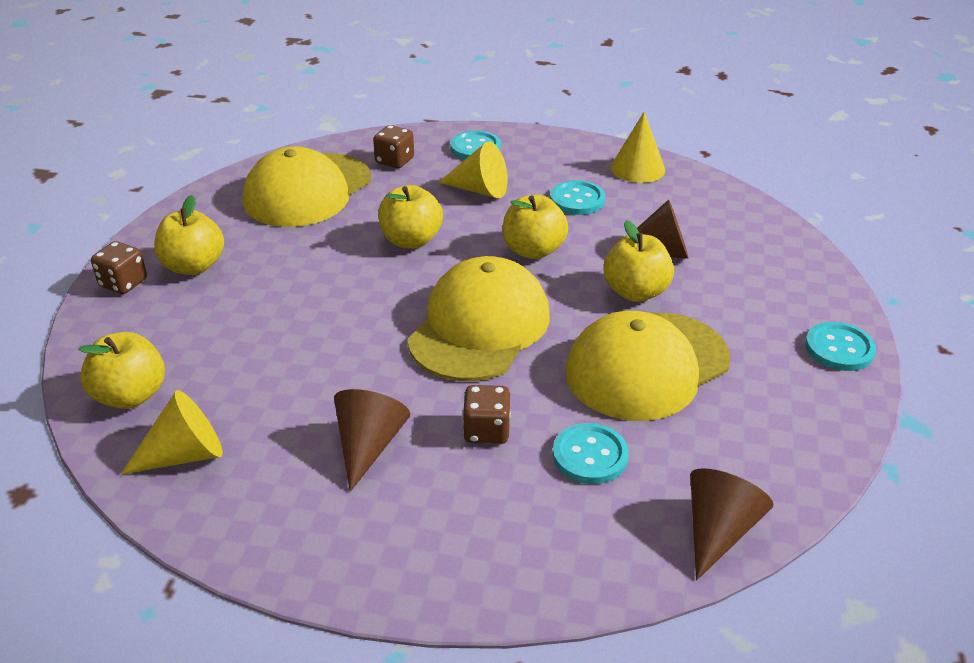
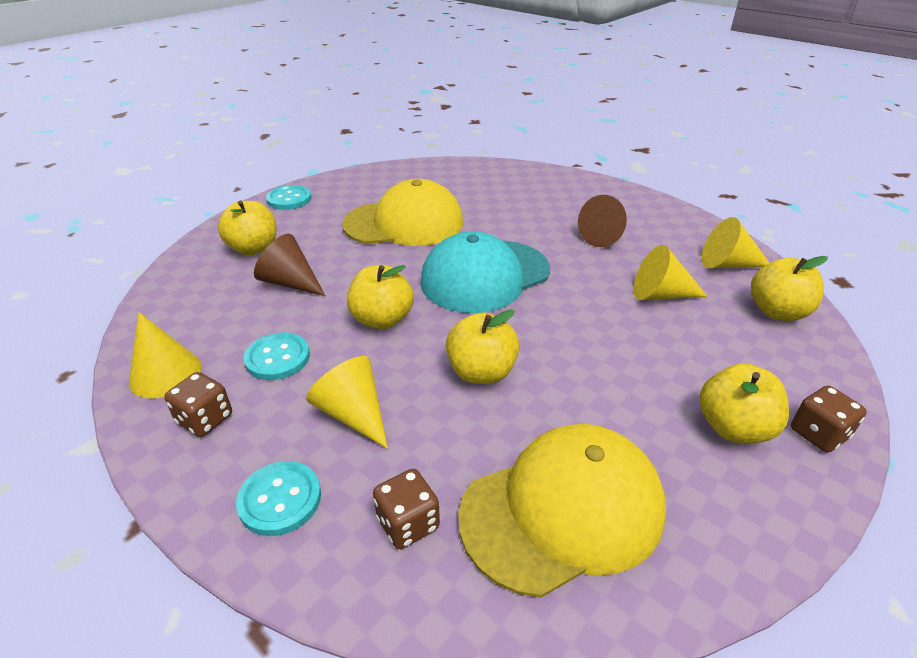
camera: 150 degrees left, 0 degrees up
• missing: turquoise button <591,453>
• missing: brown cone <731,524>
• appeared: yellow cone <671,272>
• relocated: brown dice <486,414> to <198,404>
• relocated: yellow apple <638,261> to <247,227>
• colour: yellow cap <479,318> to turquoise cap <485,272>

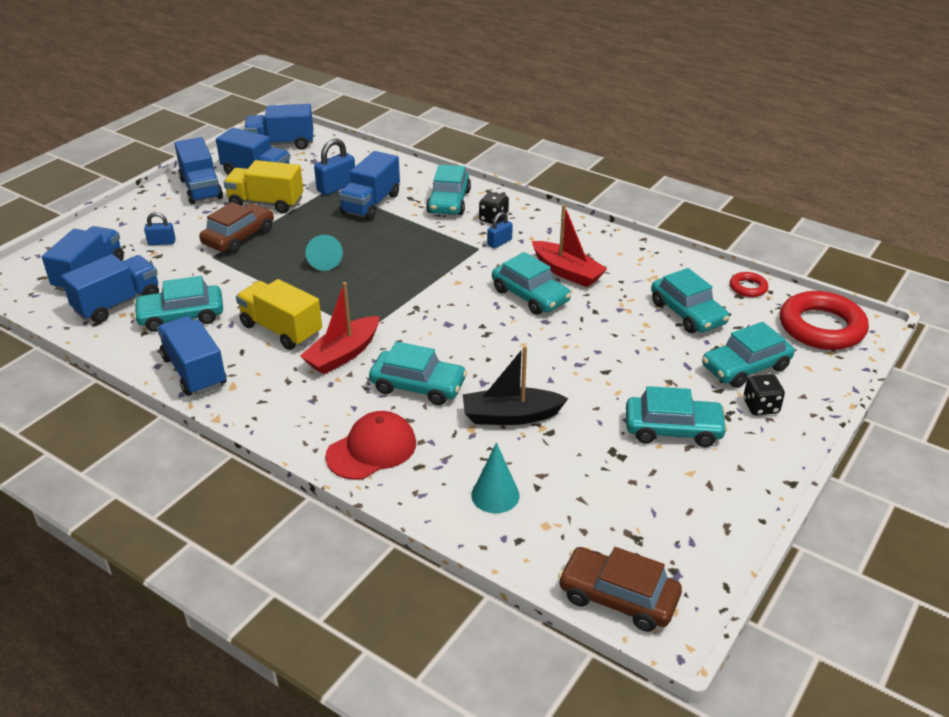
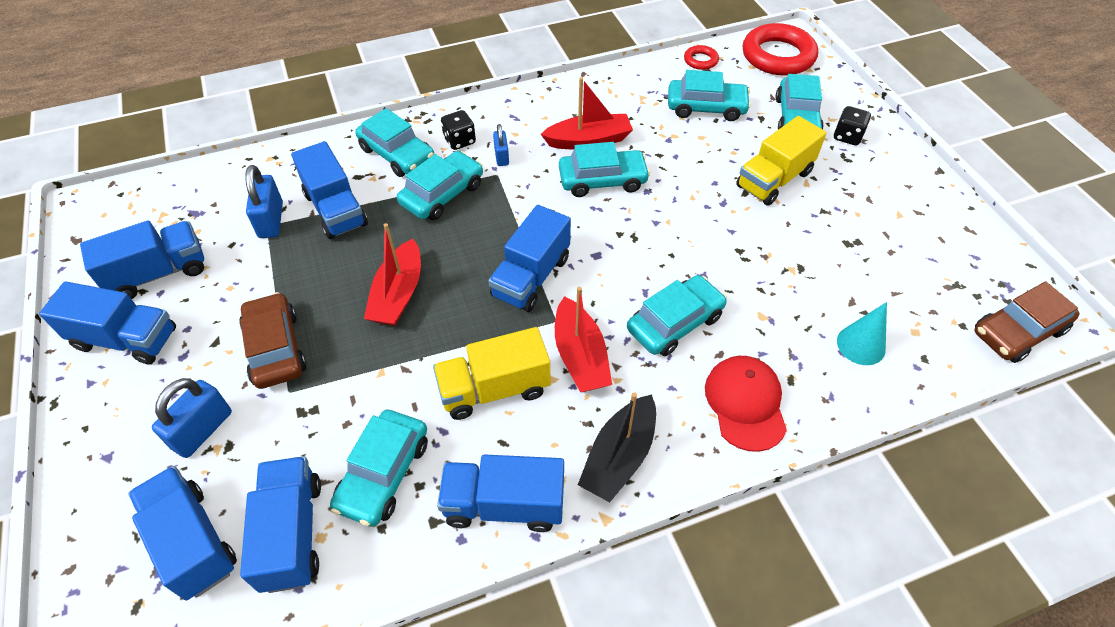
camera: 55 degrees left, 15 degrees up
• relocated: yellow truck <263,186> to <781,161>
• relocated: blue truck <278,127> to <529,258>
• relocated: black boat <515,385> to <617,447>
• relocated: turquoise car <677,416> to <440,185>
• exchanged: turquoise cone <324,253> to red boat <392,274>
• size: blue padlock <160,228> = <192,418> x1.64

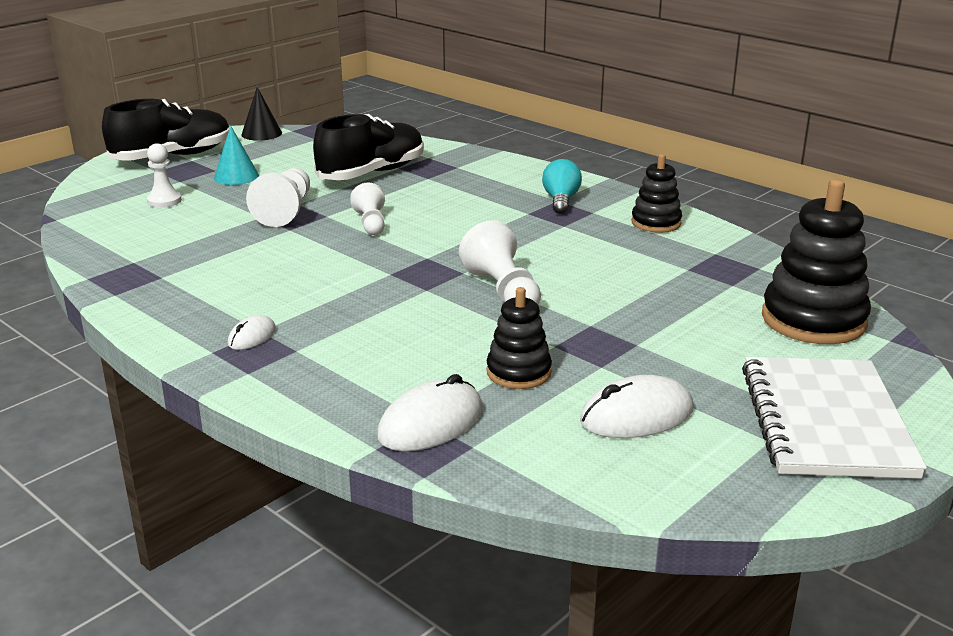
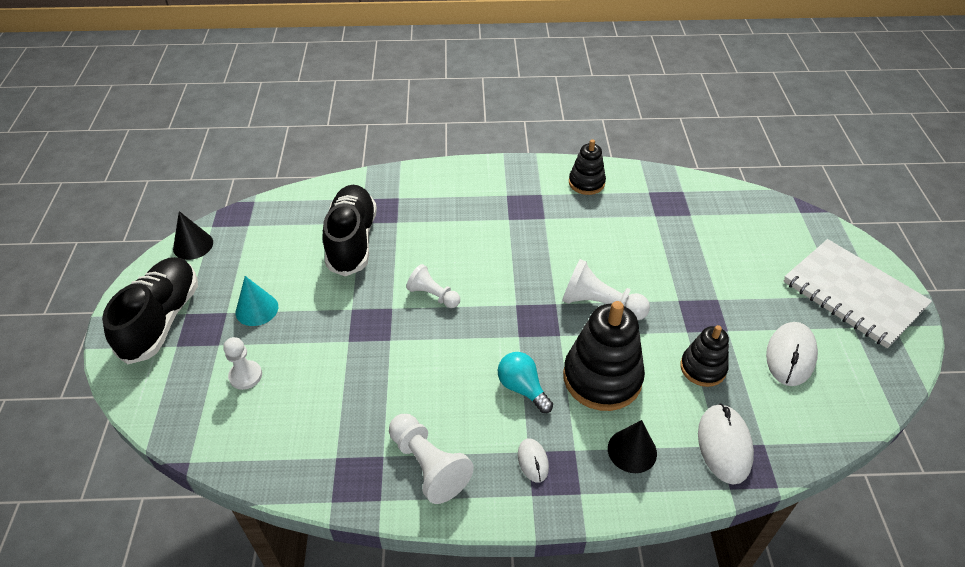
camera: 45 degrees left, 20 degrees up
• appeared: black cone <632,446>
• relocated: white pawn <278,197> to <431,459>
• relocated: turquoise light bulb <562,186> to <525,382>
• relocated: black stacking toy <816,261> to <604,356>

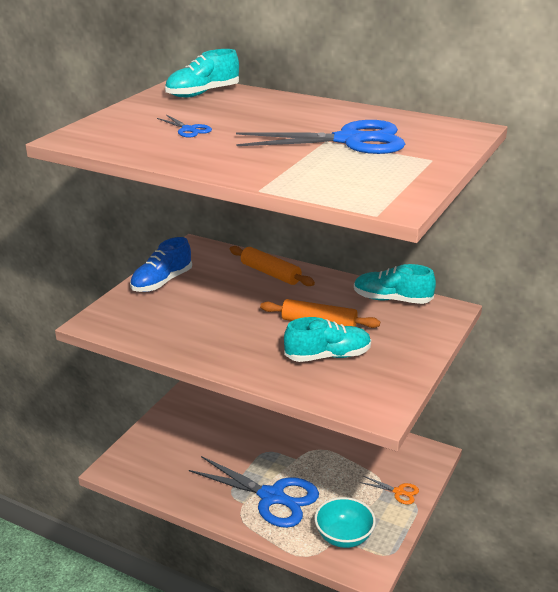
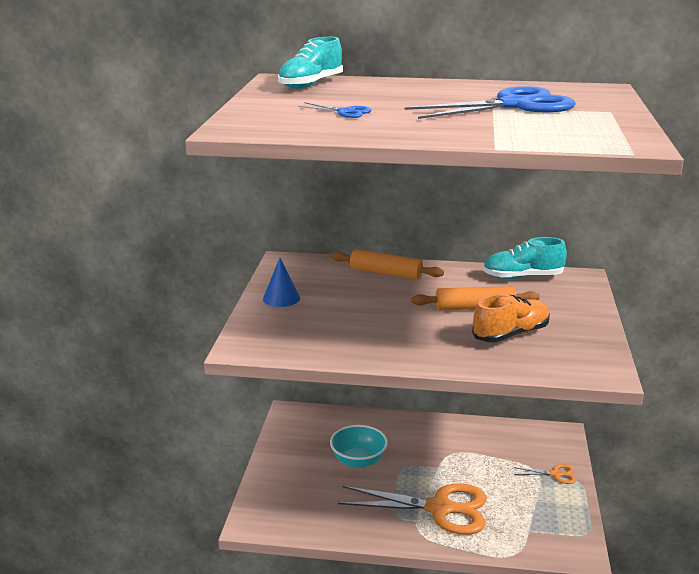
camera: 20 degrees left, 5 degrees down
• relocated: turquoise bowl <345,522> to <359,446>
• exchanged: blue shoe <161,264> to blue cone <281,282>
• colour: blue scissors <254,492> to orange scissors <412,509>
• colour: turquoise shoe <327,339> to orange shoe <511,318>

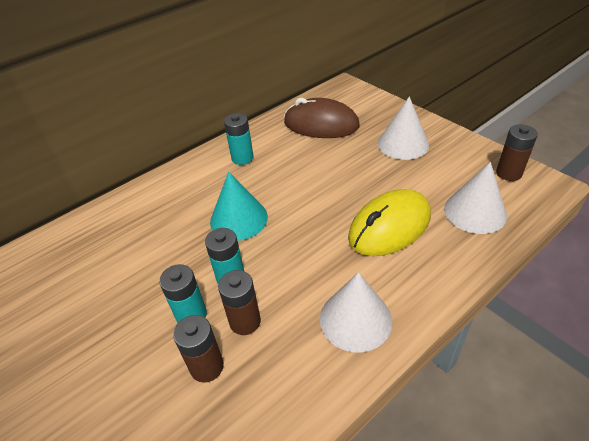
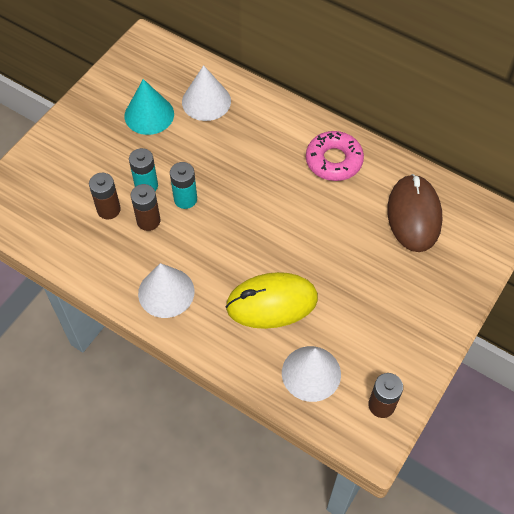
camera: 70 degrees right, 15 degrees up
• relocated: turquoise cone <239,206> to <149,107>
• relocated: white cone <403,128> to <206,93>
• exchanged: turquoise battery <239,139> to pink donut <335,156>
• spun: yellow mouse <389,222> = <272,300> 45 degrees counterclockwise

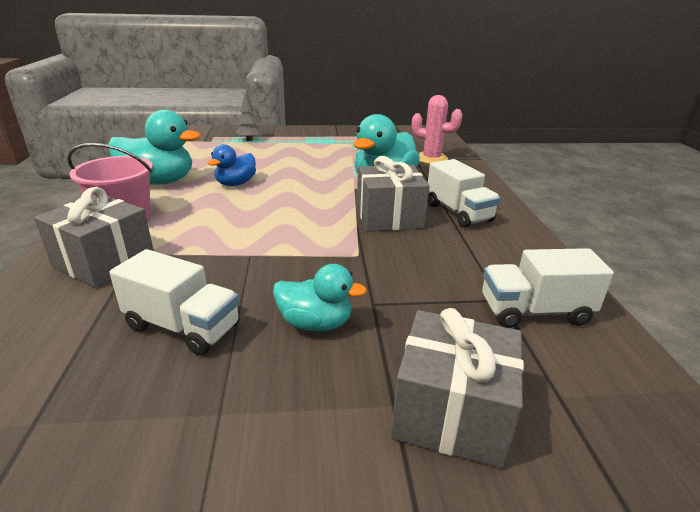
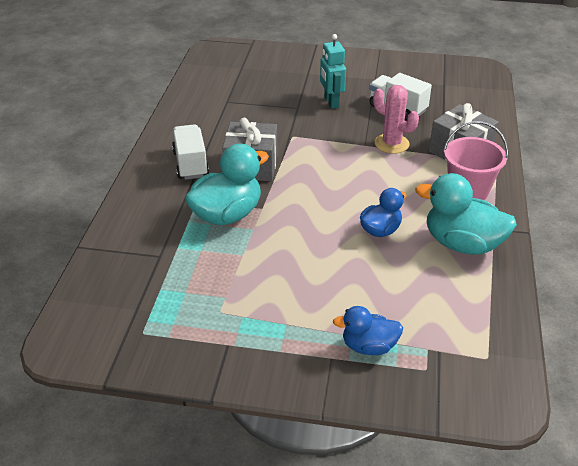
camera: 165 degrees left, 10 degrees up
• missing: grey gift <457,388>
• missing: white truck <548,288>
• relocated: pink cactus <437,129> to <396,119>
• exchanged: grey tree <249,117> to blue duck <368,330>
• exchanged: turquoise duck <320,297> to turquoise robot <333,71>

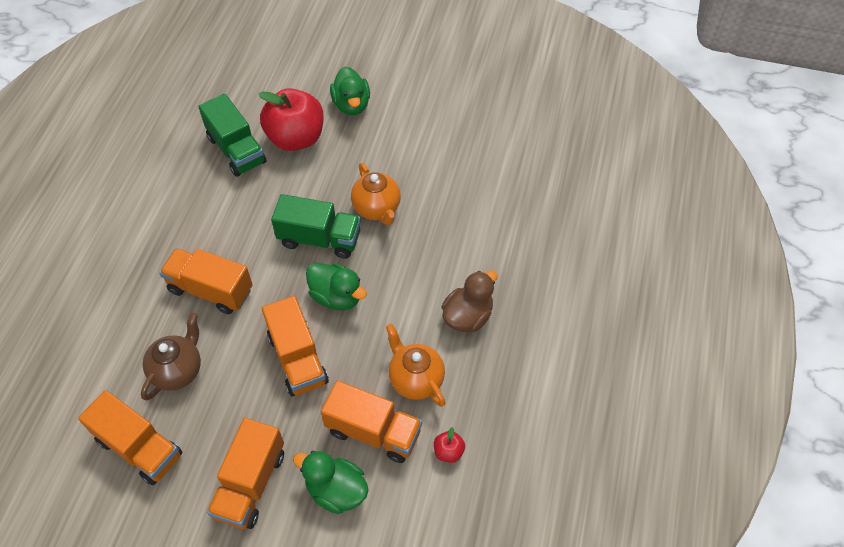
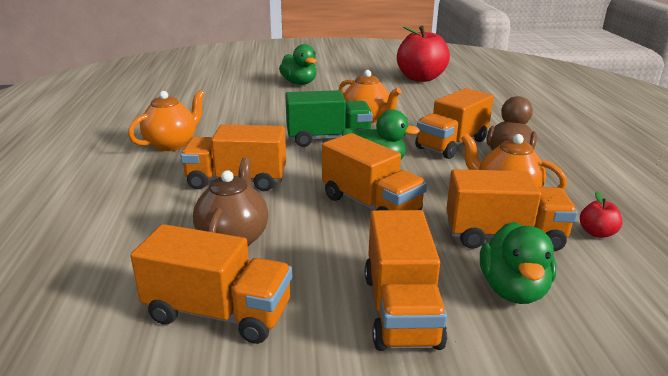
camera: 20 degrees left, 30 degrees down
• missing: green truck <232,135>
• appeared: orange teapot <166,120>
• appeared: orange truck <454,123>
• relocated: red apple <291,119> to <423,54>
• spun: green duck <331,482> = <518,263> 90 degrees counterclockwise

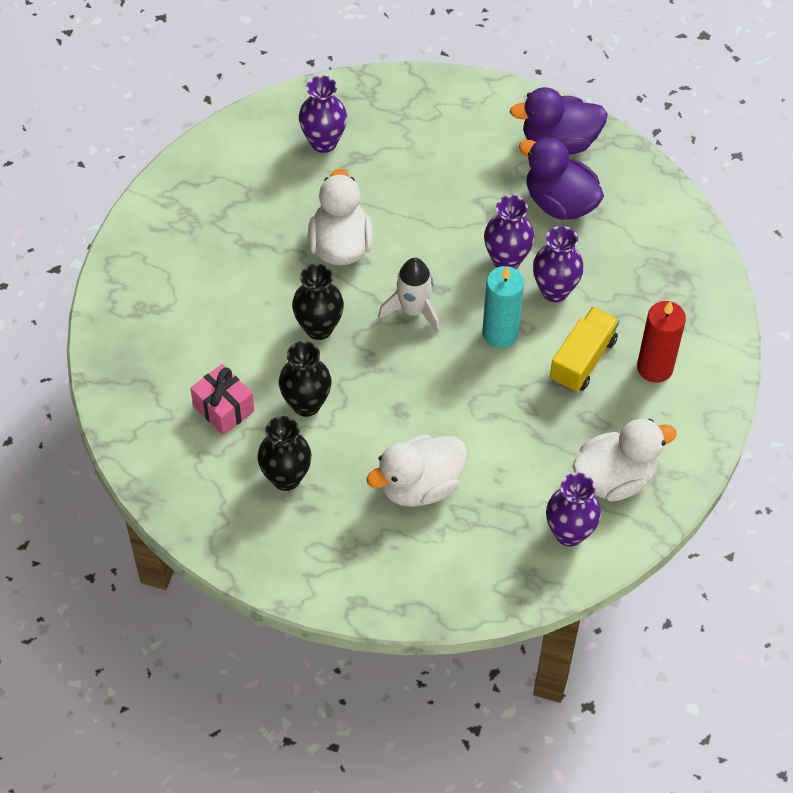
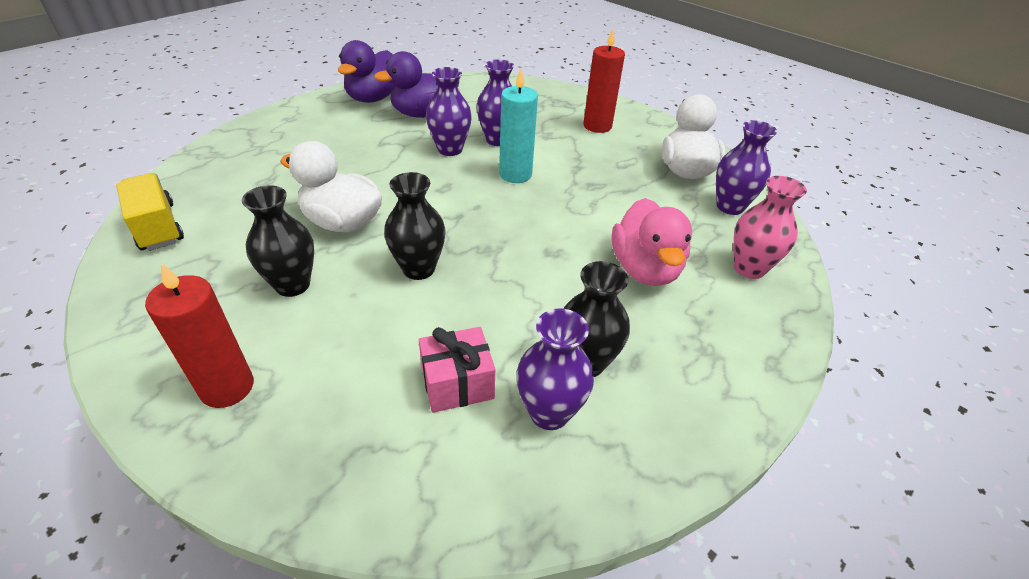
camera: 65 degrees left, 15 degrees down
• missing: white rocket <409,295>
• appeared: red candle <199,335>
• appeared: pink vase <770,227>
• relocated: black vase <305,379> to <278,241>
• relocated: purple vase <323,114> to <555,369>
• relocated: yellow truck <584,349> to <150,212>
• colour: white duck <416,470> to pink duck <652,242>

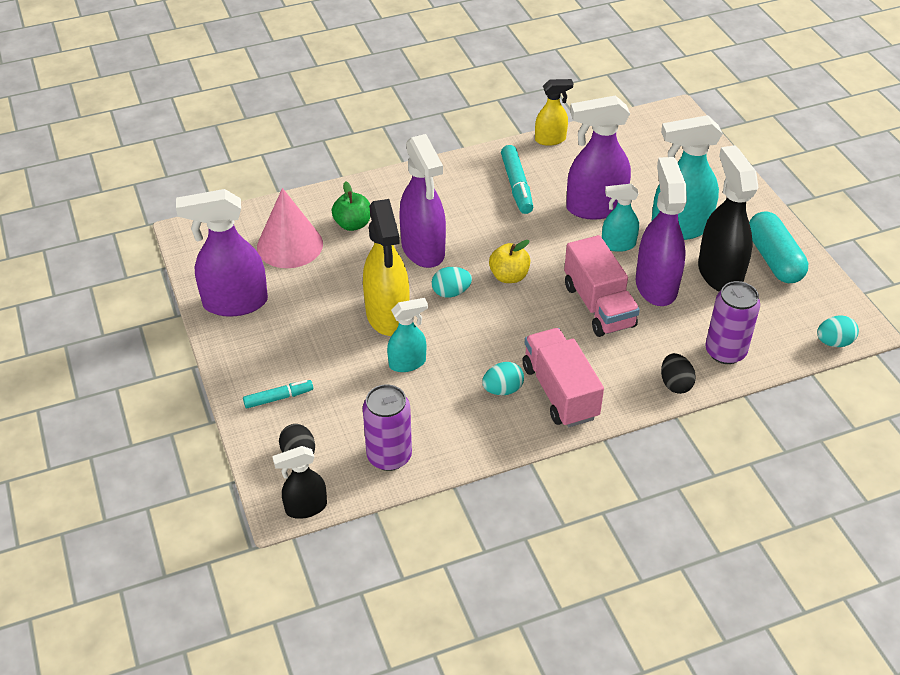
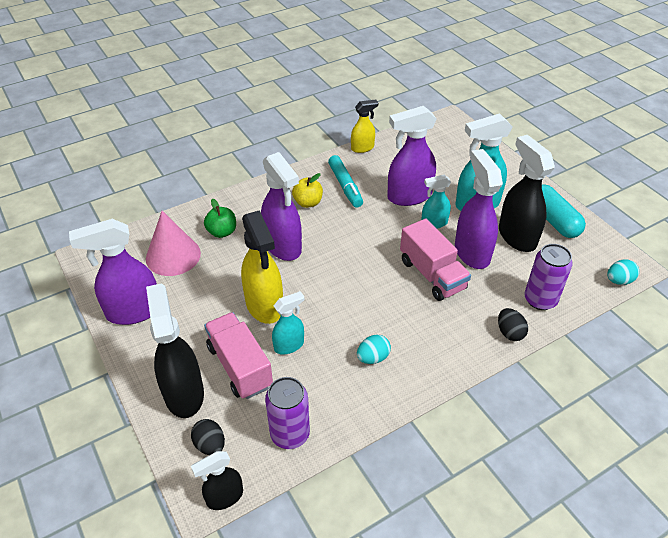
camera: 10 degrees left, 0 degrees up
• missing: turquoise egg <452,282>
• relocated: yellow apple <509,261> to <307,190>
• relocated: pink truck <563,377> to <238,355>
• exchanged: turquoise marker <278,394> to black spray bottle <175,350>

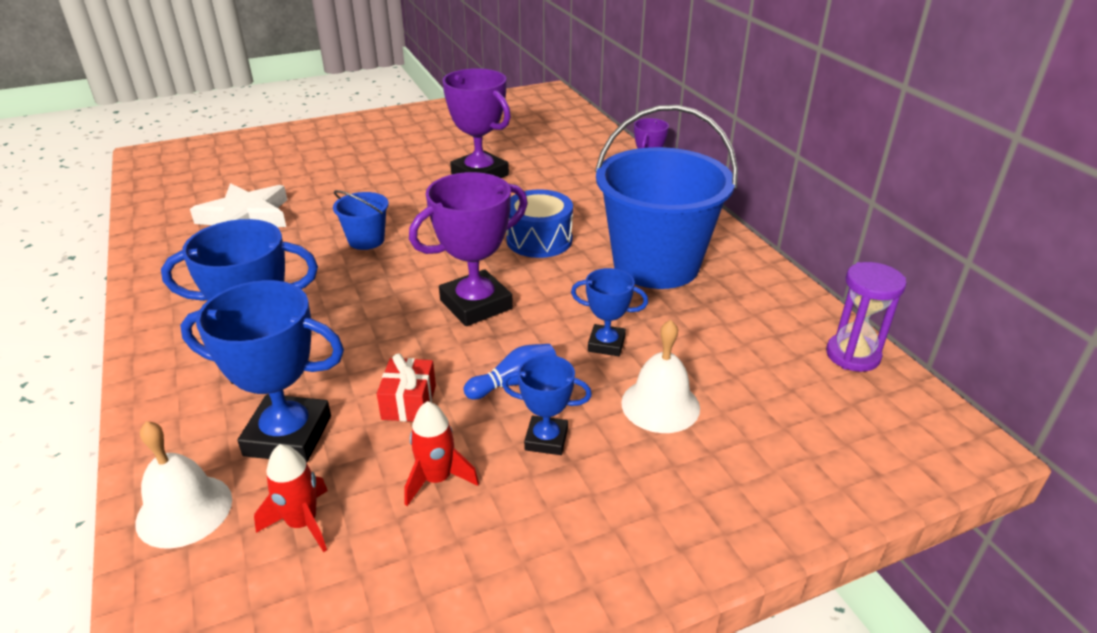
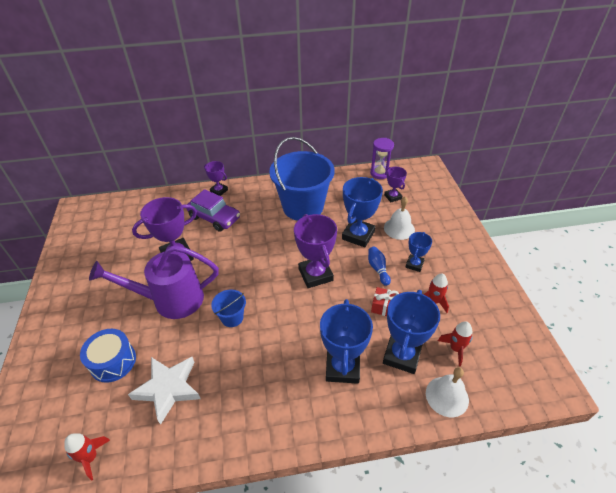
camera: 75 degrees left, 10 degrees up
• appeared: red rocket <87,457>
• appeared: purple watering can <154,282>
• appeared: purple car <213,210>
• appeared: purple trophy <395,184>
• relocated: blue drum <539,223> to <108,356>
• size: blue trophy <609,312> = <362,212> x1.78

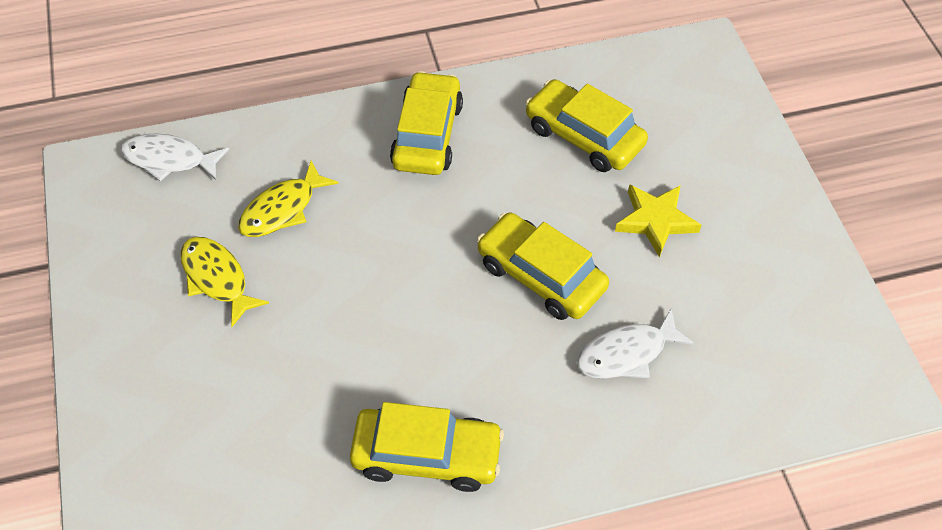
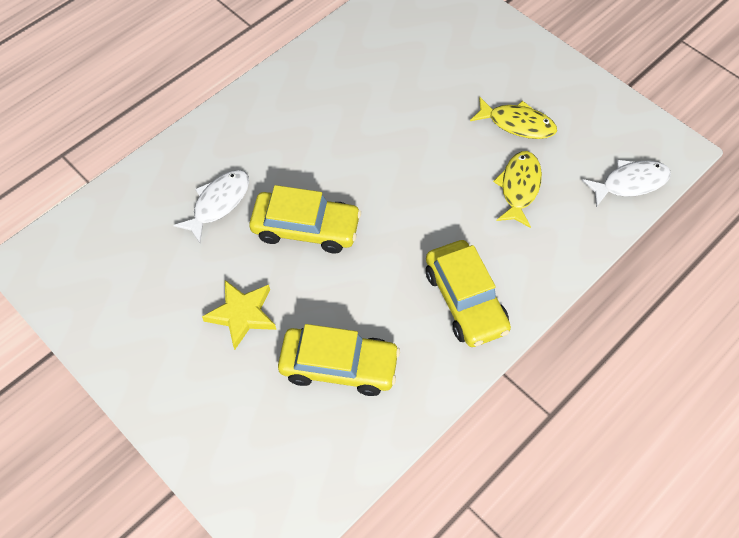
camera: 150 degrees right, 5 degrees up
• missing: yellow car <427,447>

